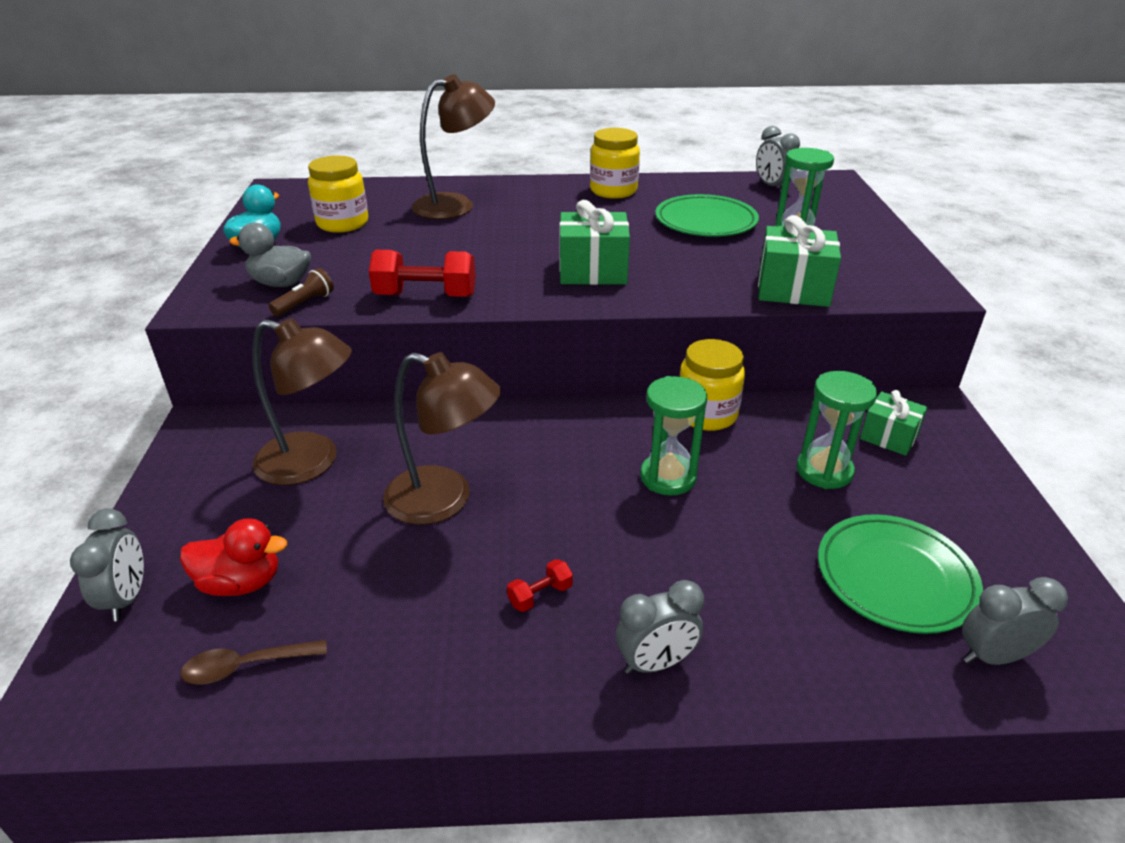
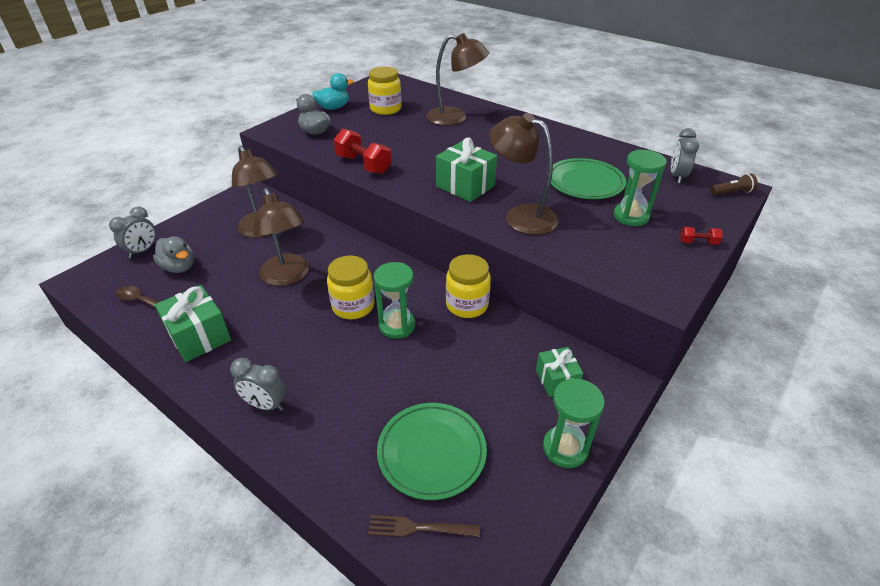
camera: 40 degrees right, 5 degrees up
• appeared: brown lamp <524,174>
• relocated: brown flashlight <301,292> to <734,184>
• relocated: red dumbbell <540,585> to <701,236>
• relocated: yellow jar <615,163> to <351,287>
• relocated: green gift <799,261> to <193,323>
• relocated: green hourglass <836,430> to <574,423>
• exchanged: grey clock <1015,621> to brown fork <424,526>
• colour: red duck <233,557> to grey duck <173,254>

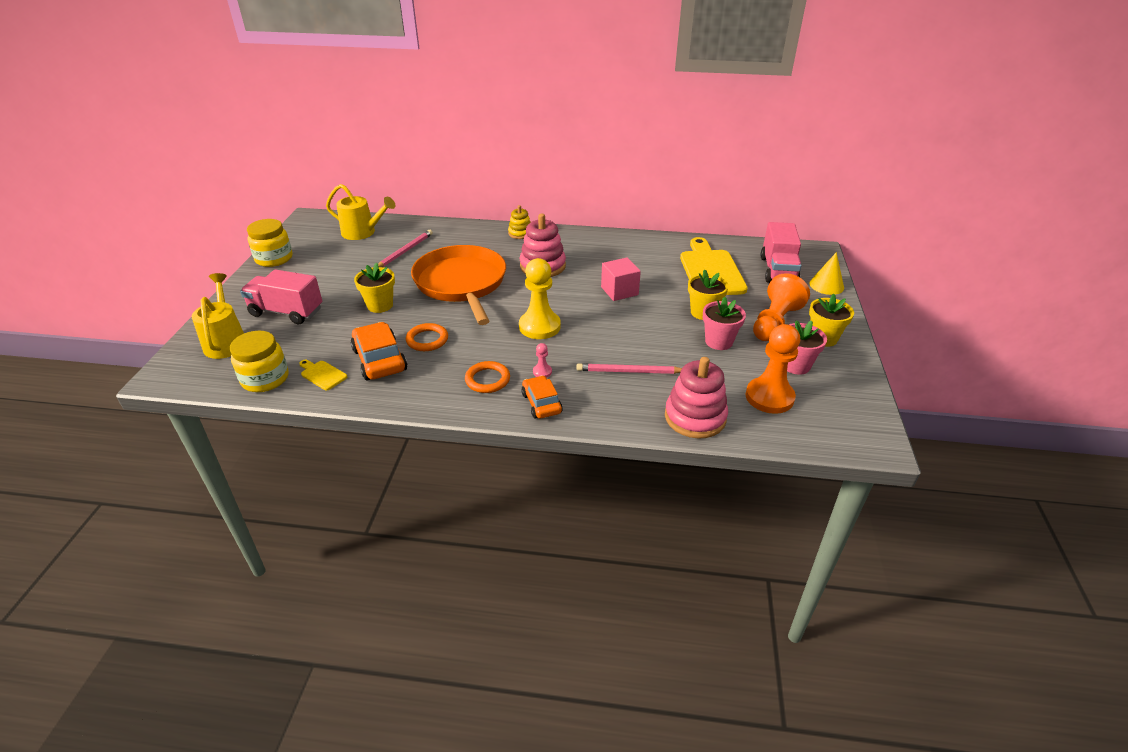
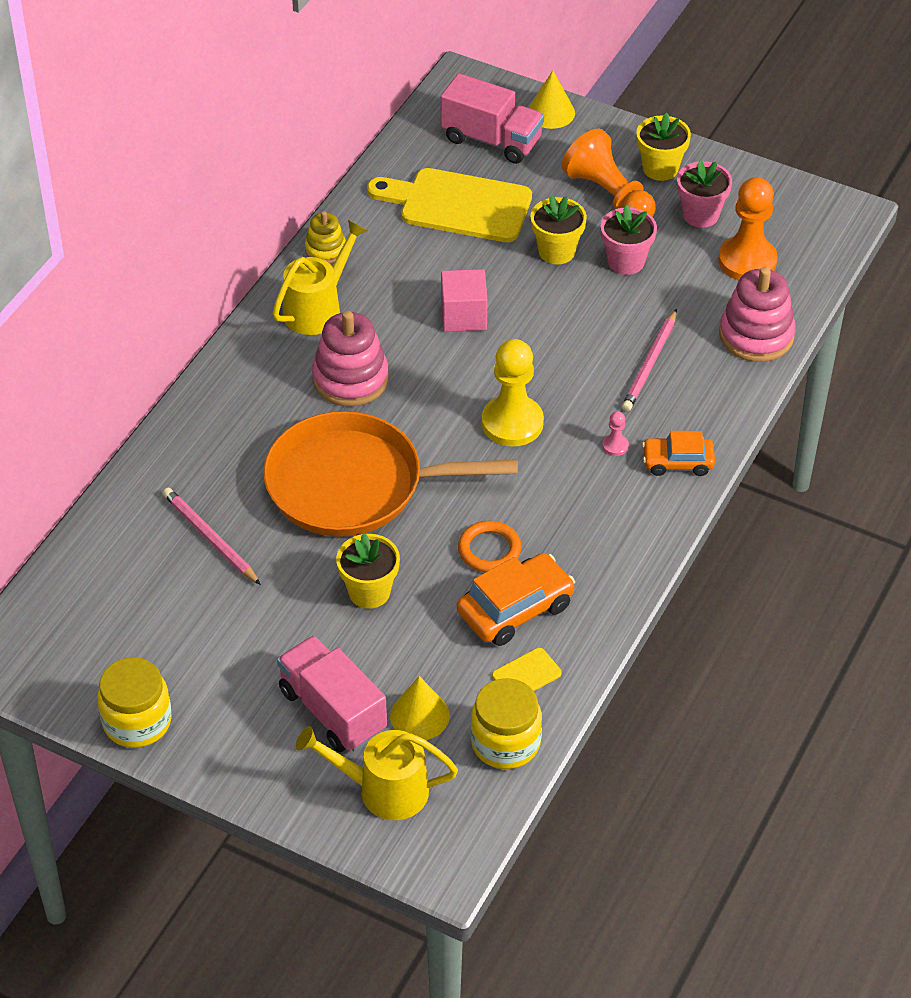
camera: 70 degrees left, 10 degrees up
• missing: orange ring <487,377>
• appeared: yellow cone <420,708>
• relocated: yellow watering can <360,212> to <320,277>
• relocated: yellow stacking toy <519,222> to <325,237>
• spun: pink truck <281,296> = <332,694> 105 degrees clockwise
• spun: orange car <379,351> = <516,599> 150 degrees clockwise

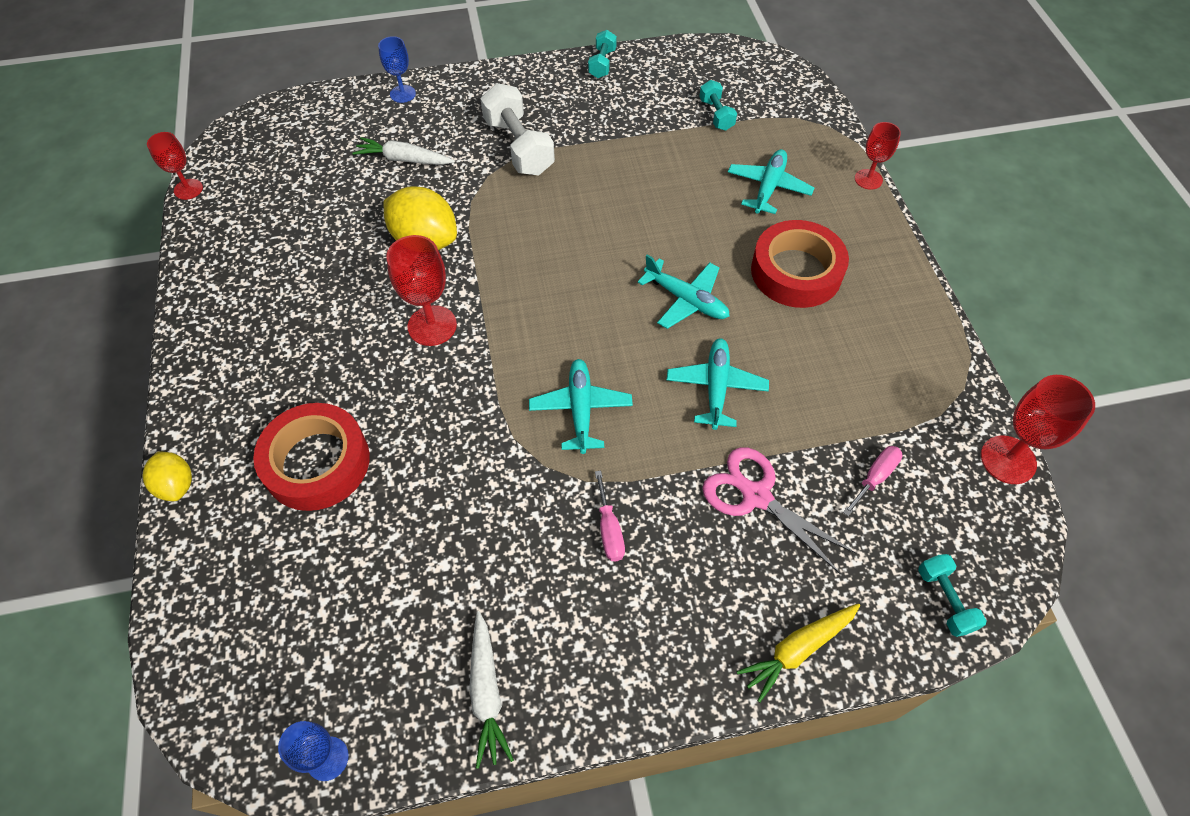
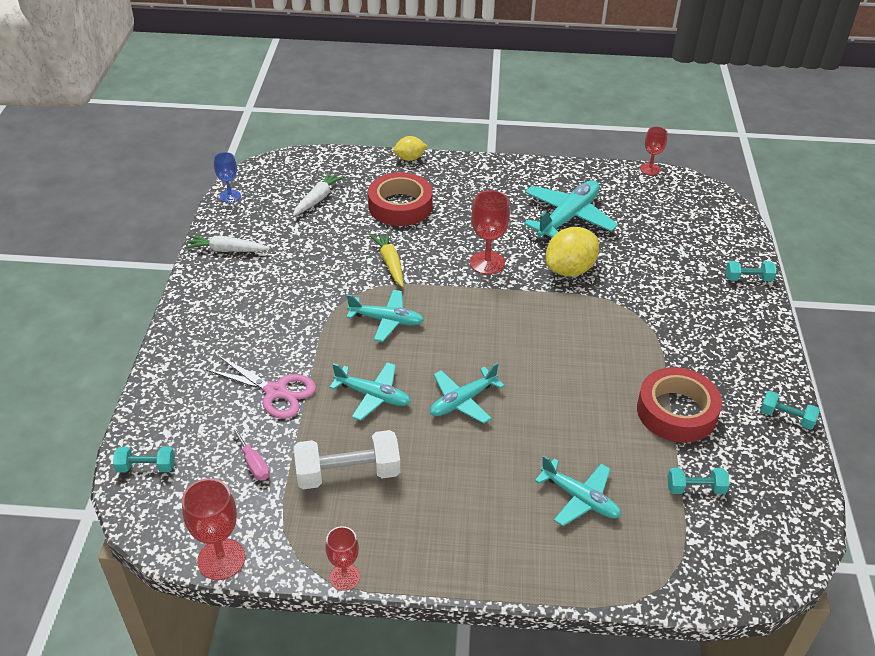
camera: 105 degrees right, 15 degrees down
• missing: pink screwdriver <610,516>
• appeared: turquoise plane <571,209>
• relocated: white carrot <403,151> to <319,193>
• relocated: white dumbbell <518,129> to <347,459>
• relocated: yellow carrot <798,652> to <386,259>
• relocated: red tape <800,264> to <679,405>
• relocated: red goblet <878,156> to <342,558>
• exchanged: blue goblet <397,69> to turquoise dumbbell <751,271>
• spun: pink scissors <779,510> = <261,387> 60 degrees clockwise

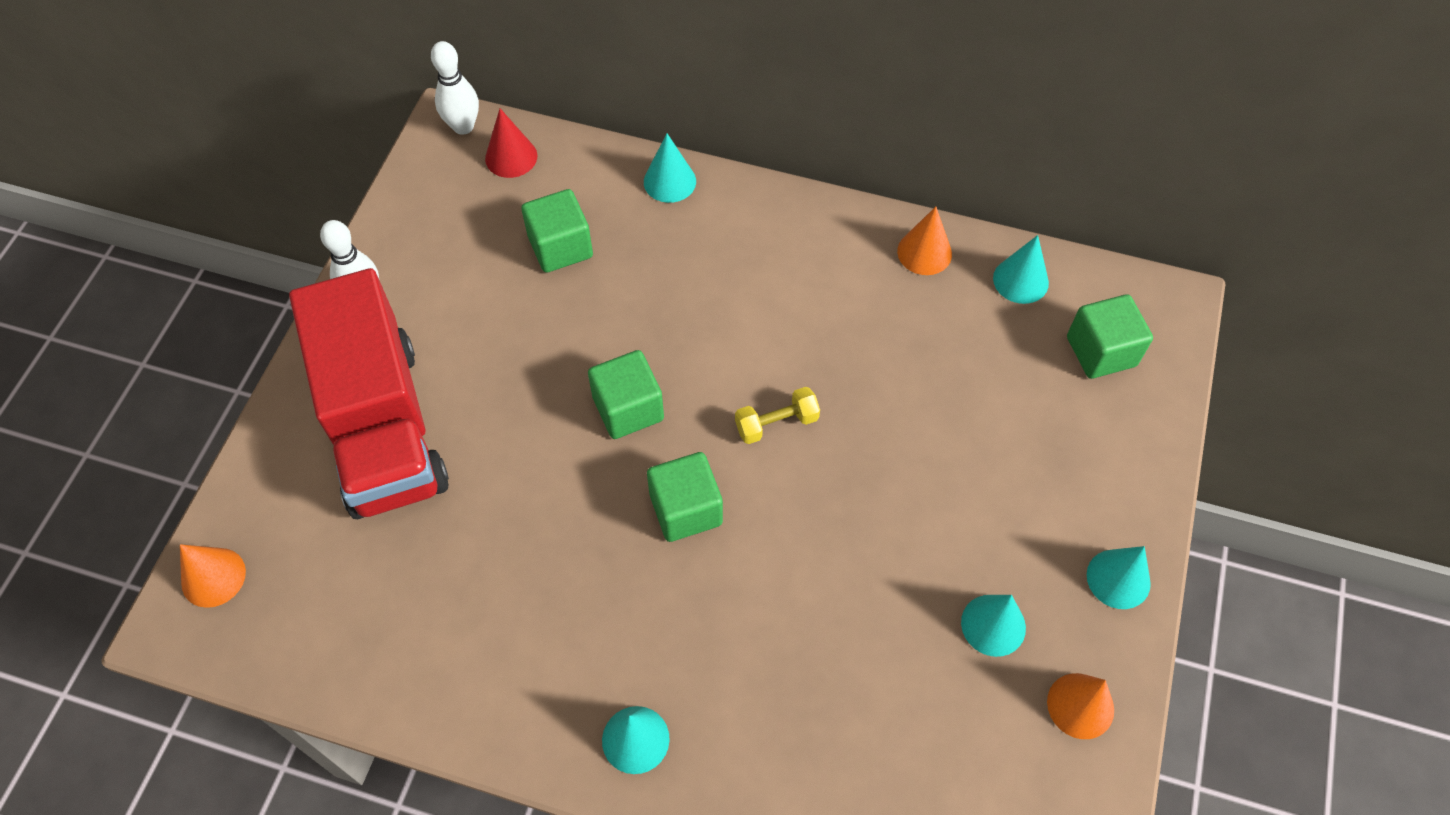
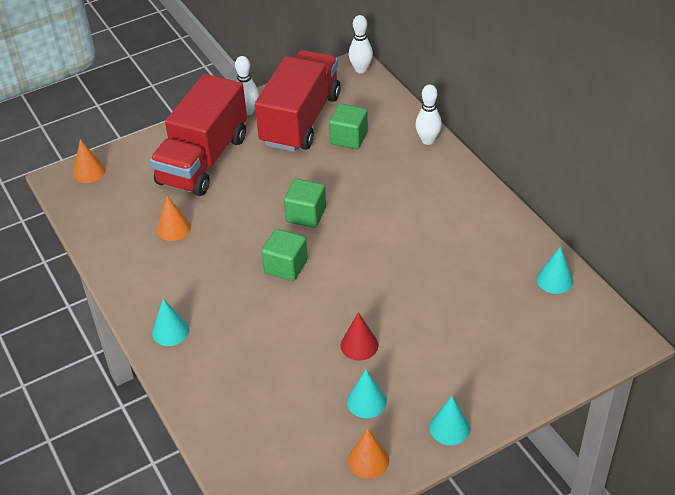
camera: 45 degrees right, 15 degrees down
• missing: yellow dumbbell <777,415>
• missing: green cube <1110,336>
• appeared: red truck <297,101>
• relocated: red cone <511,143> to <359,336>
• relocated: orange cone <924,240> to <174,218>
• exchanged: turquoise cone <670,168> to white bowling pin <428,114>

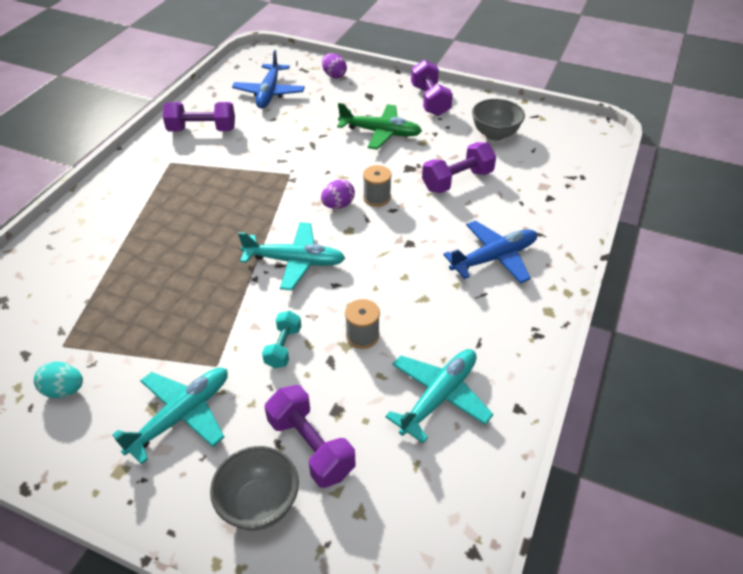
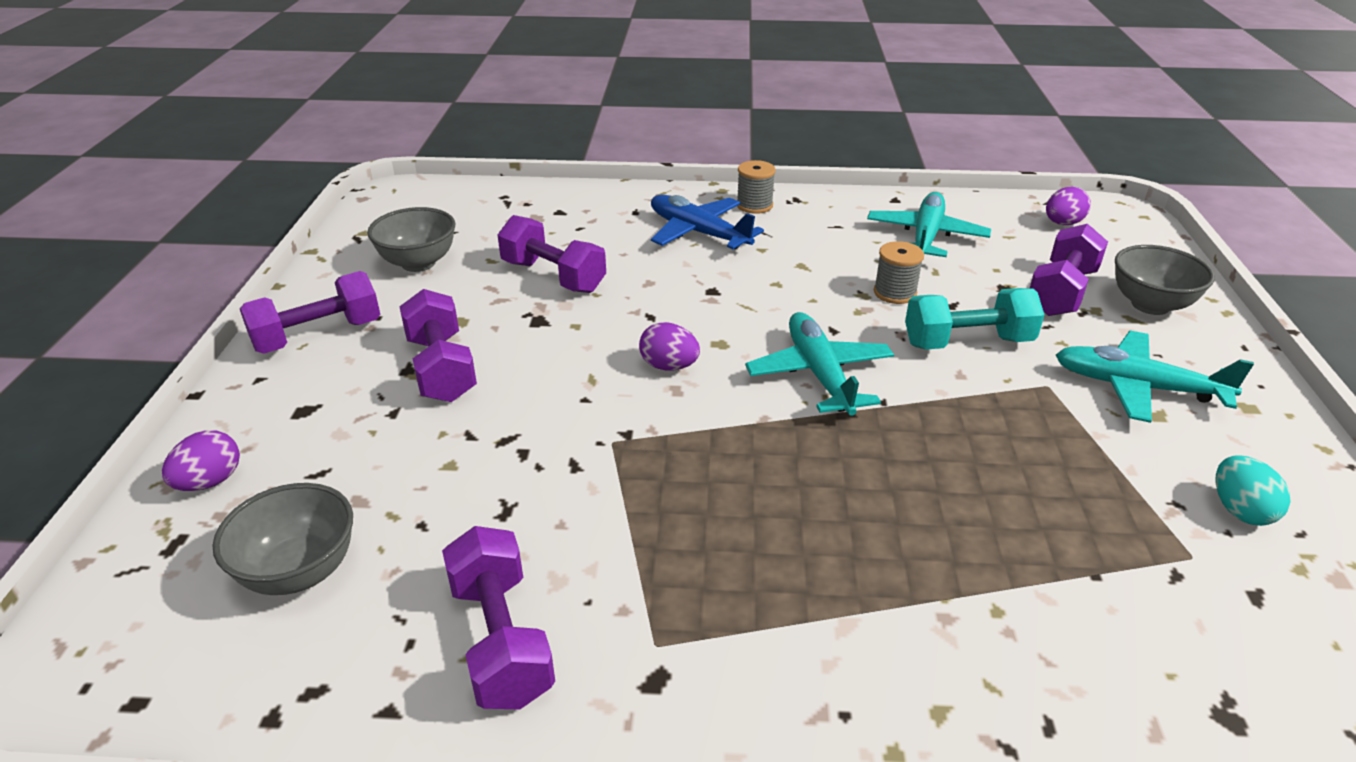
camera: 110 degrees left, 10 degrees down
• appeared: purple egg <1068,206>
• relocated: grey spool <377,186> to <756,187>
• exchanged: blue plane <268,79> to grey bowl <283,539>
• exchanged: green plane <379,126> to purple dumbbell <438,345>
• spun: turquoise plane <439,396> = <929,224> 90 degrees clockwise
• size: turquoise dumbbell <281,339> = <974,319> x1.60

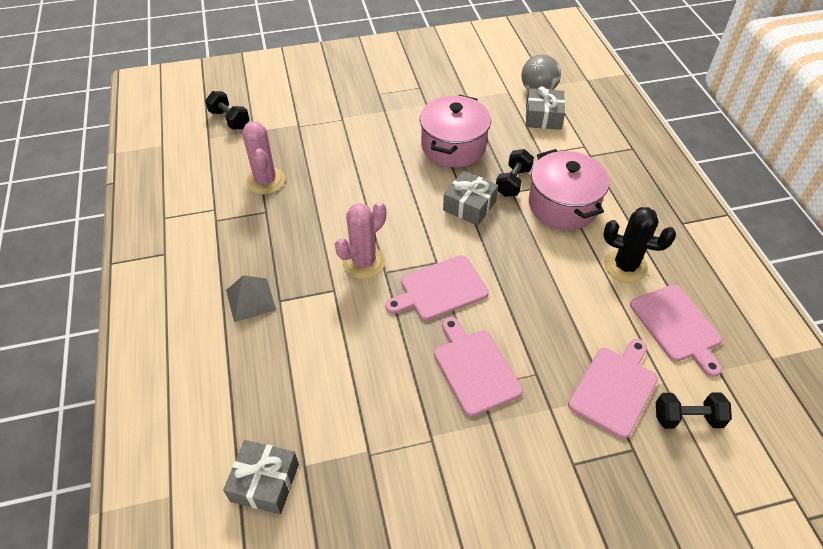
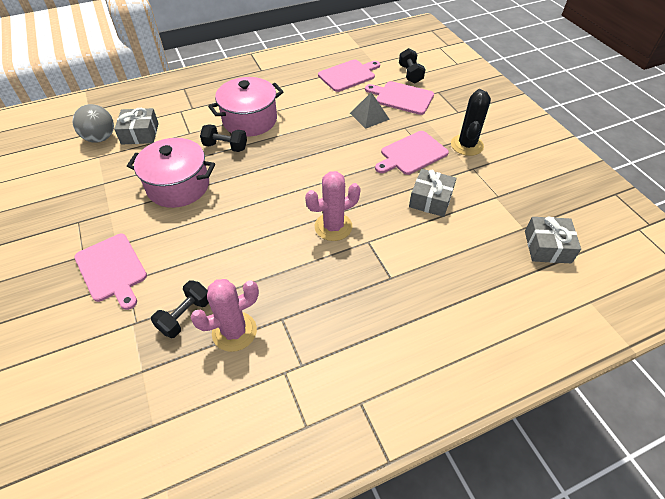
camera: 100 degrees left, 0 degrees up
• relocated: black dumbbell <227,110> to <180,309>
• relocated: grey pyramid <251,298> to <370,110>
• relocated: pink cutting board <437,288> to <110,272>
• relocated: grey gift <470,198> to <432,193>
• relocated: black cactus <639,245> to <471,122>
• spun: pink cactus <360,240> = <333,206> 60 degrees counterclockwise

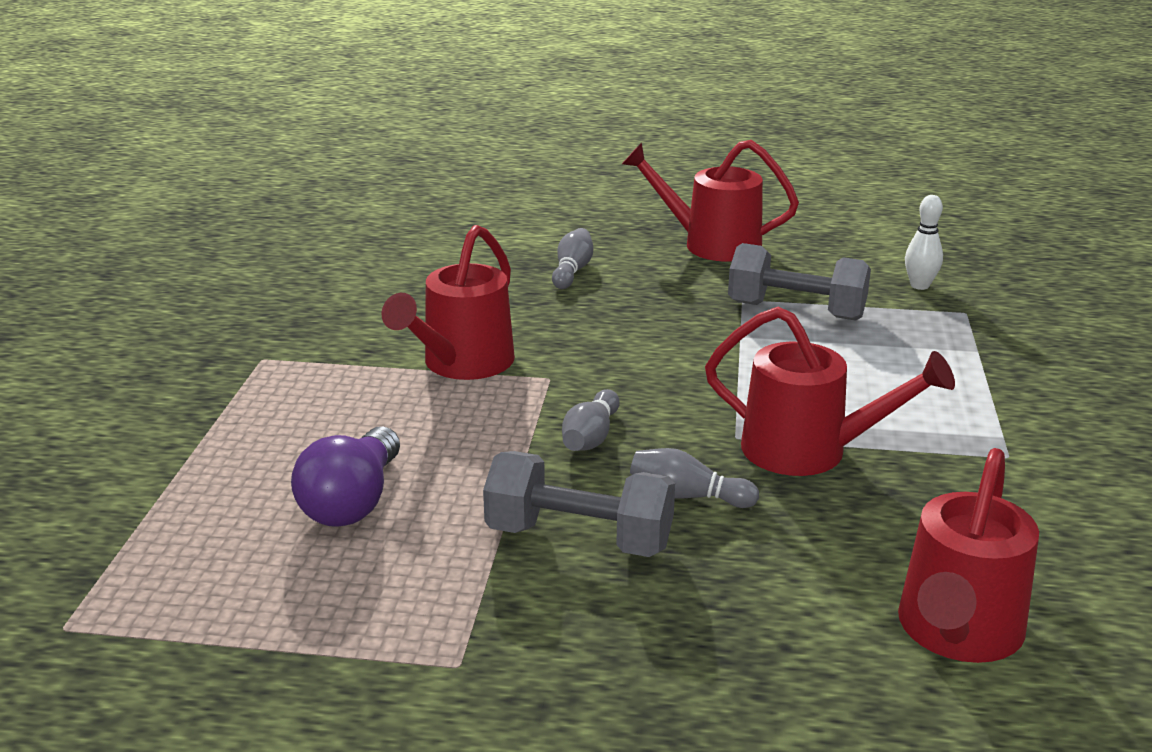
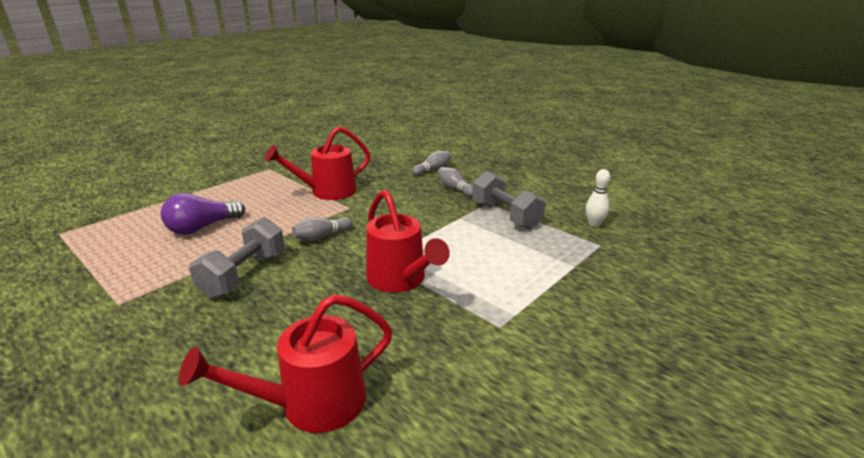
camera: 35 degrees right, 0 degrees up
• missing: red watering can <710,201>
• relocated: grey bowling pin <694,478> to <455,182>
• spun: grey dumbbell <579,504> = <237,258> 60 degrees clockwise

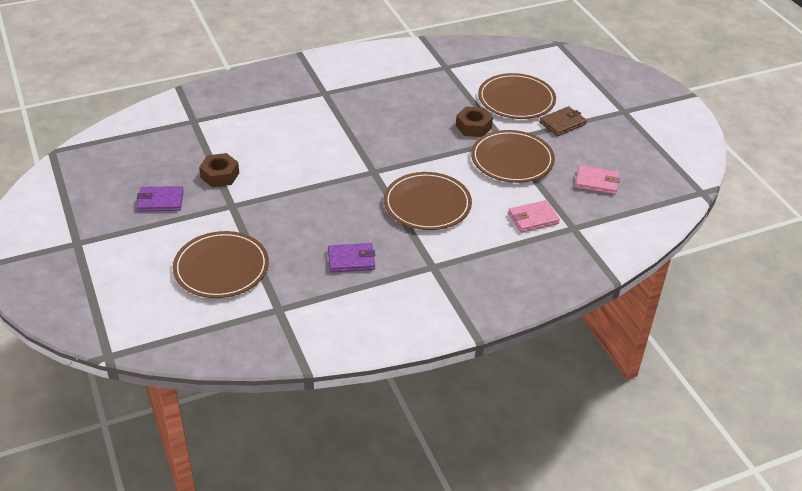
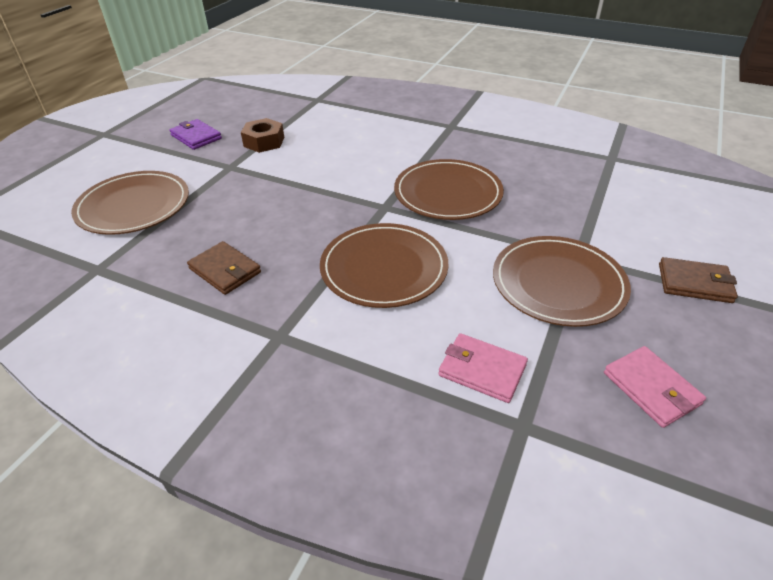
camera: 50 degrees right, 0 degrees up
• missing: brown nut <474,122>
• relocated: brown plate <517,96> to <449,189>
• colour: purple wallet <351,258> to brown wallet <224,268>

